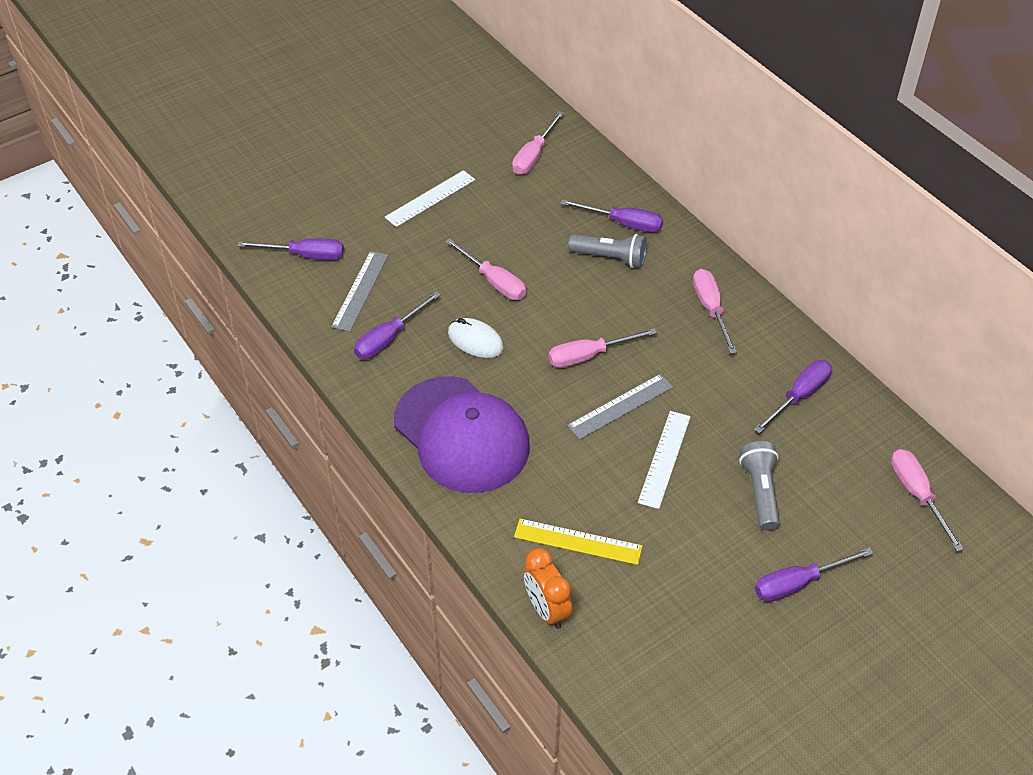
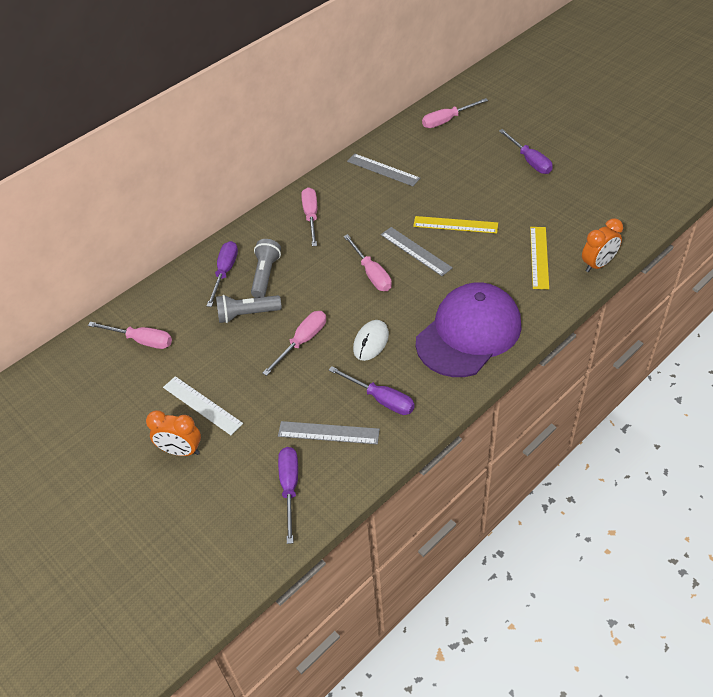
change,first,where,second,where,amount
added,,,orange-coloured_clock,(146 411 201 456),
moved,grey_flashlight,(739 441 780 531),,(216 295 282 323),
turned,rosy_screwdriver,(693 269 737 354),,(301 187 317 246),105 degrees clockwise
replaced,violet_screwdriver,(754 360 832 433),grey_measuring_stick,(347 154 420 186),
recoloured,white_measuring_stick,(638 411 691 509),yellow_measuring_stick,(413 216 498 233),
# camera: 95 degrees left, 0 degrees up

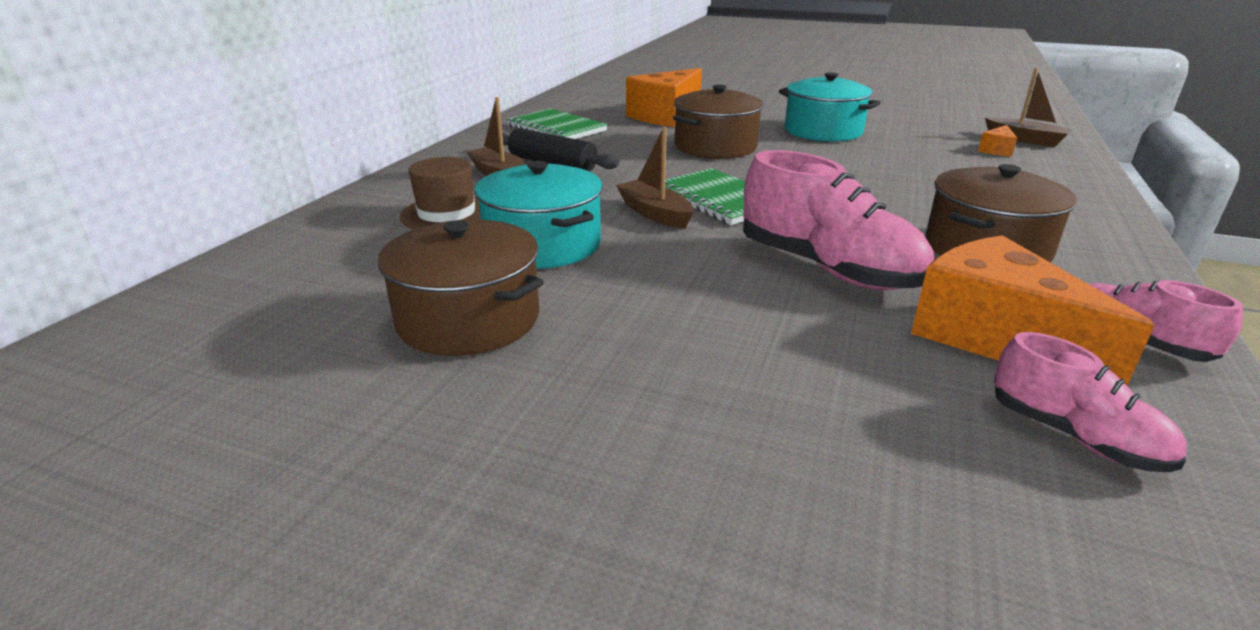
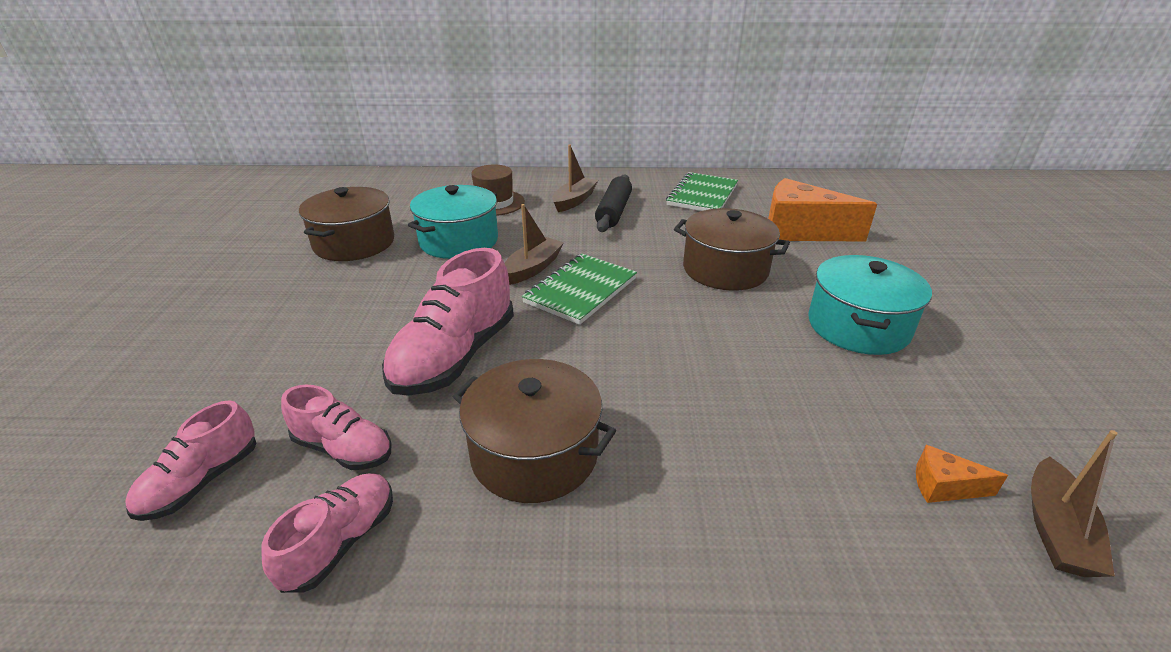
change,first,where,second,where,amount
replaced,orange-coloured_piece_of_cheese,(911 235 1155 386),rosy_shoe,(281 385 392 470),
# camera: 70 degrees right, 5 degrees up

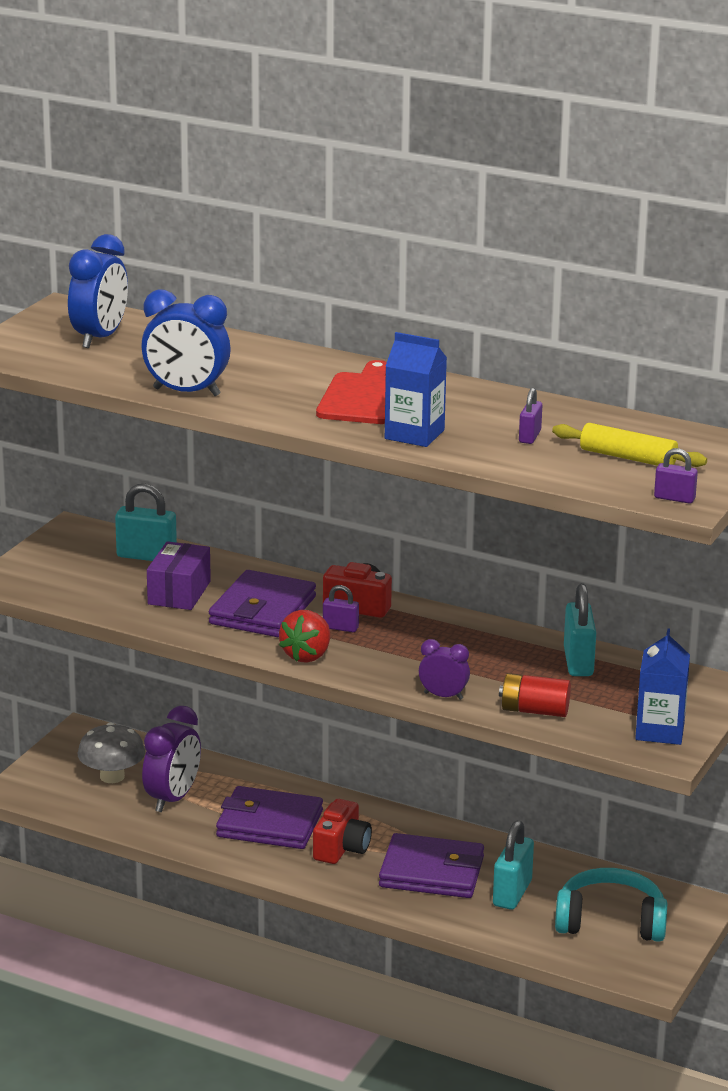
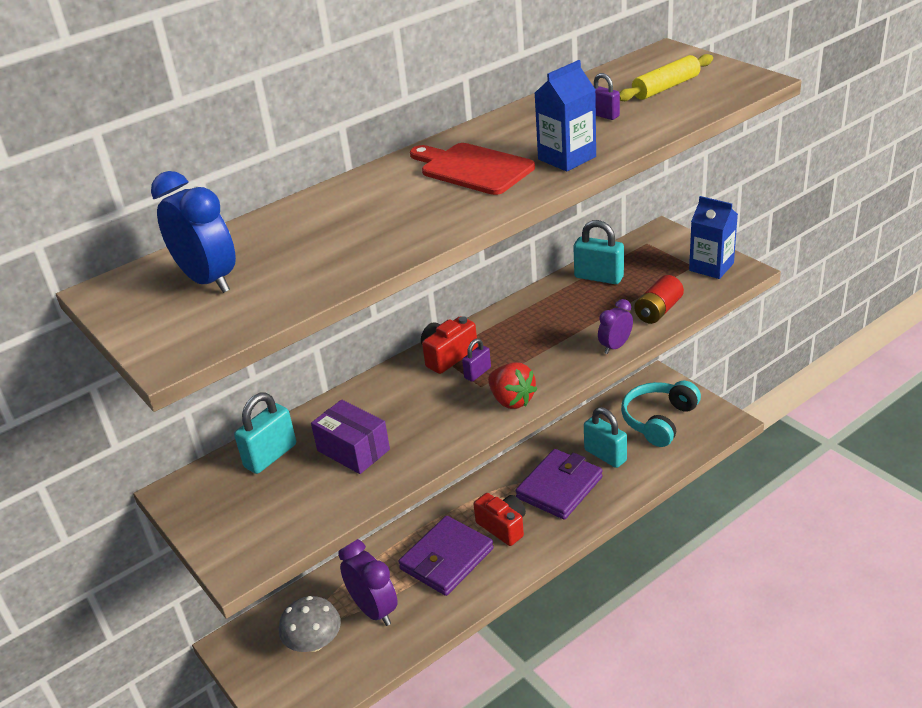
change,first,where,second,where,amount
removed,cobalt_clock,(141 289 231 396),,,
removed,violet_wallet,(209 570 316 637),,,
removed,violet_padlock,(654 448 698 504),,,
# camera: 60 degrees left, 10 degrees up

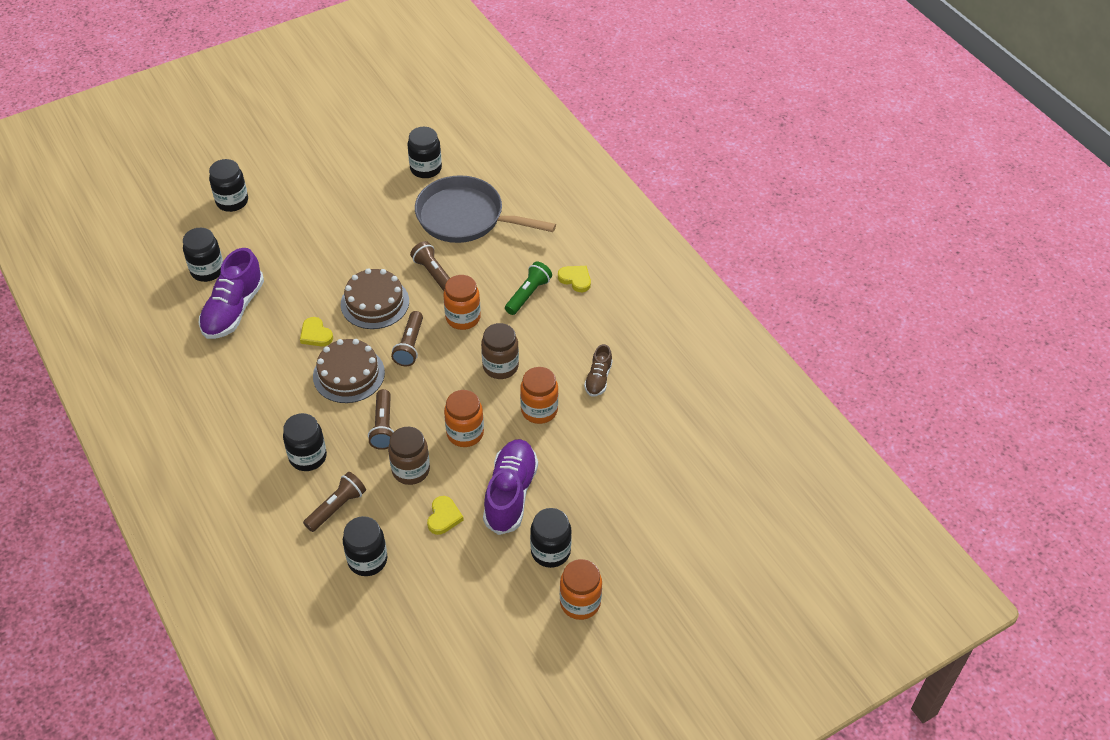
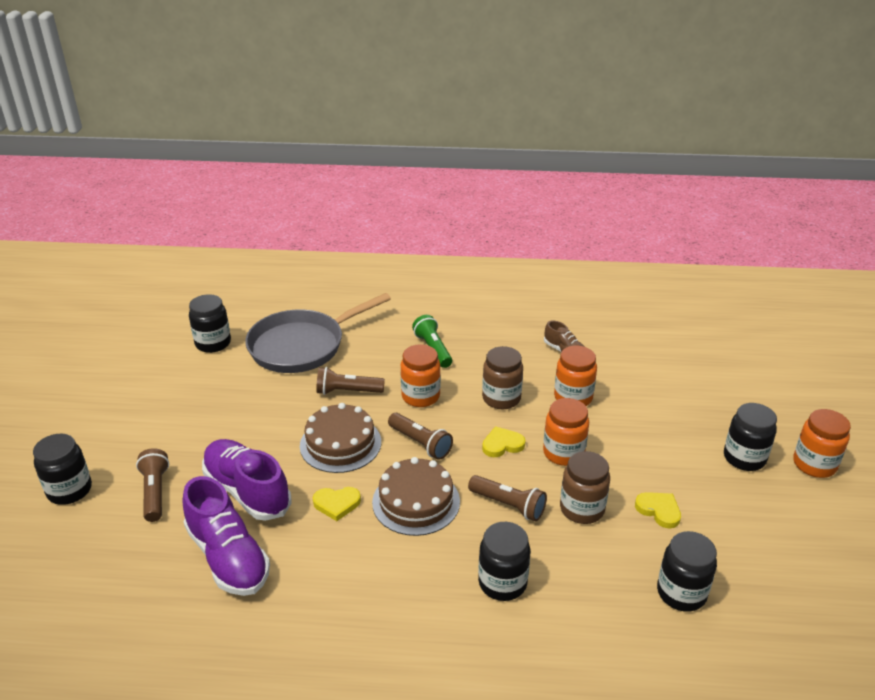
change,first,where,second,where,amount
moved,russet_flashlight,(303 472 366 532),,(136 448 169 522),
moved,violet_shoe,(483 439 538 535),,(202 439 292 521),
moved,yellow_love_heart,(558 266 591 292),,(482 426 526 457),
removed,black_jam_jar,(183 228 223 282),,,
# camera: 55 degrees left, 15 degrees down

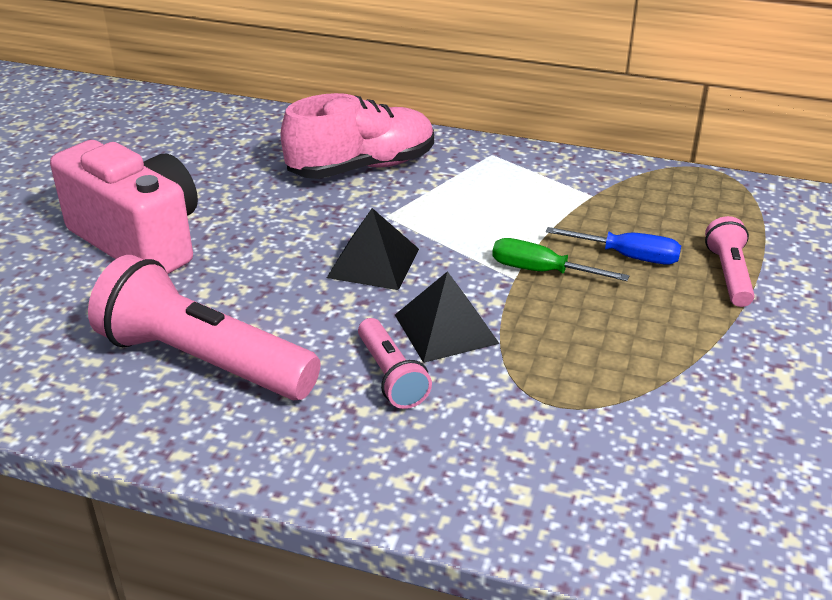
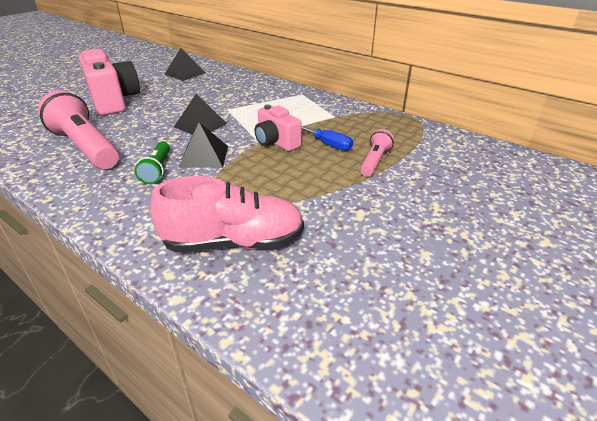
change,first,where,second,where,amount
recoloured,rosy_flashlight,(358 318 432 409),leaf-green_flashlight,(134 141 170 184),
moved,rosy_shoe,(280 93 434 179),,(150 176 304 252),
added,,,black_solid_pyramid,(164 48 205 81),
replaced,leaf-green_screwdriver,(492 238 629 281),rosy_photo_camera,(255 105 302 151),
# camera: 20 degrees right, 0 degrees up

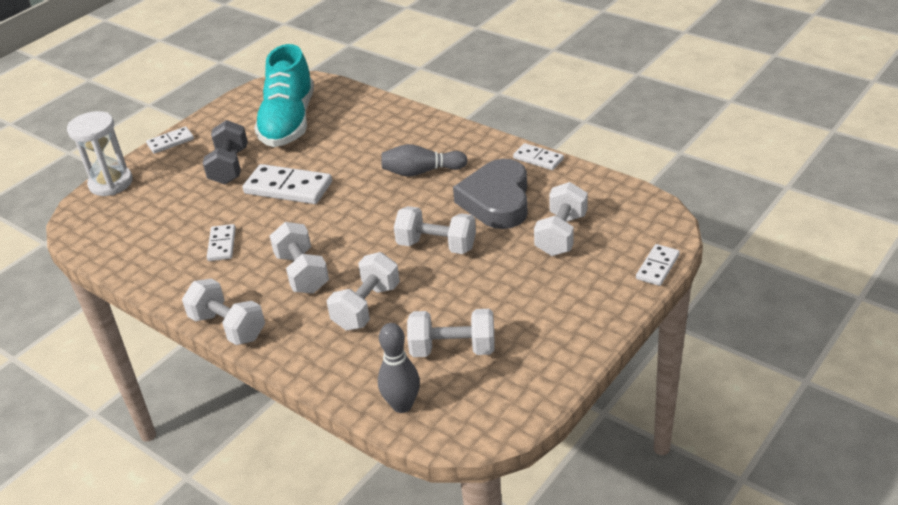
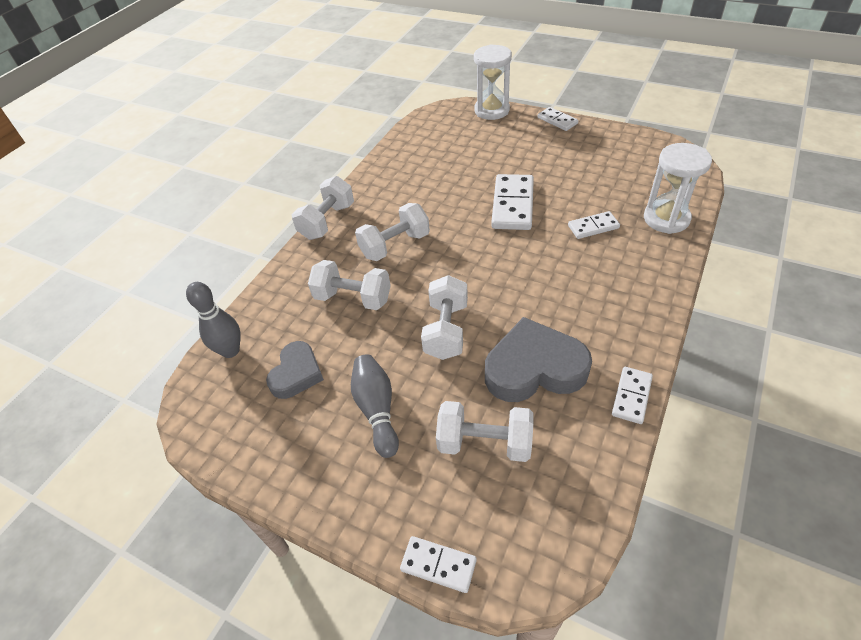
change,first,where,second,where,amount
replaced,white_hand_weight,(407 309 495 357),grey_love_heart,(266 341 324 399),
moved,grey_bowling_pin,(382 144 468 177),,(351 354 399 458),
moved,white_domino,(207 224 236 261),,(568 211 620 239),
added,,,white_sand_timer,(644 143 712 234),
removed,grey_hand_weight,(203 120 248 185),,,
removed,aqua_shoe,(254 44 314 147),,,
# camera: 80 degrees right, 10 degrees up

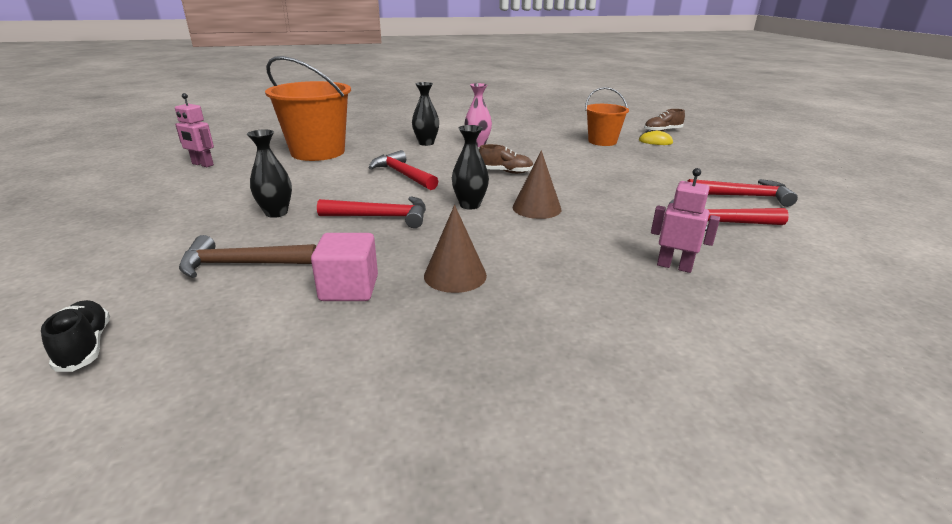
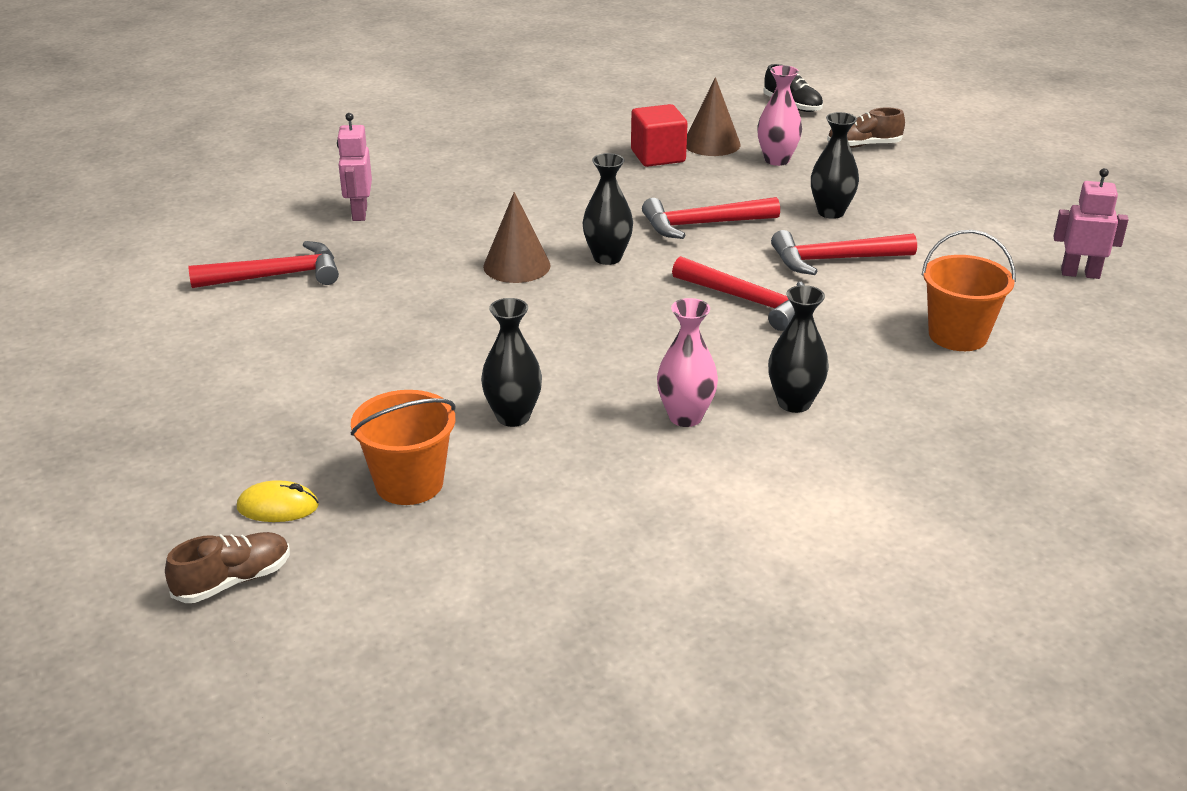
change,first,where,second,where,amount
turned,rosy_robot,(651 168 720 273),,(337 113 372 221),75 degrees clockwise
added,,,black_flower_vase,(481 298 542 427),
recoloured,rosy_cube,(311 233 378 301),scarlet_cube,(631 104 688 167),
moved,russet_cone,(424 205 487 293),,(686 77 741 156),
replaced,russet_claw_hammer,(179 235 316 278),rosy_flower_vase,(757 65 802 166),
moved,scarlet_claw_hammer,(687 179 798 207),,(771 230 917 275),
moved,russet_shoe,(479 144 533 174),,(827 107 905 148),
resized,orange-coloured_bucket,(265 56 351 161),,(922 230 1016 351),x0.58
# camera: 165 degrees right, 5 degrees up

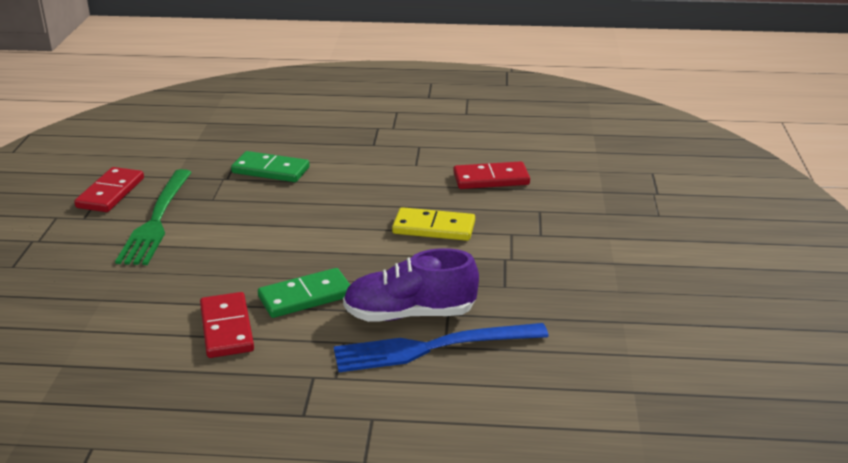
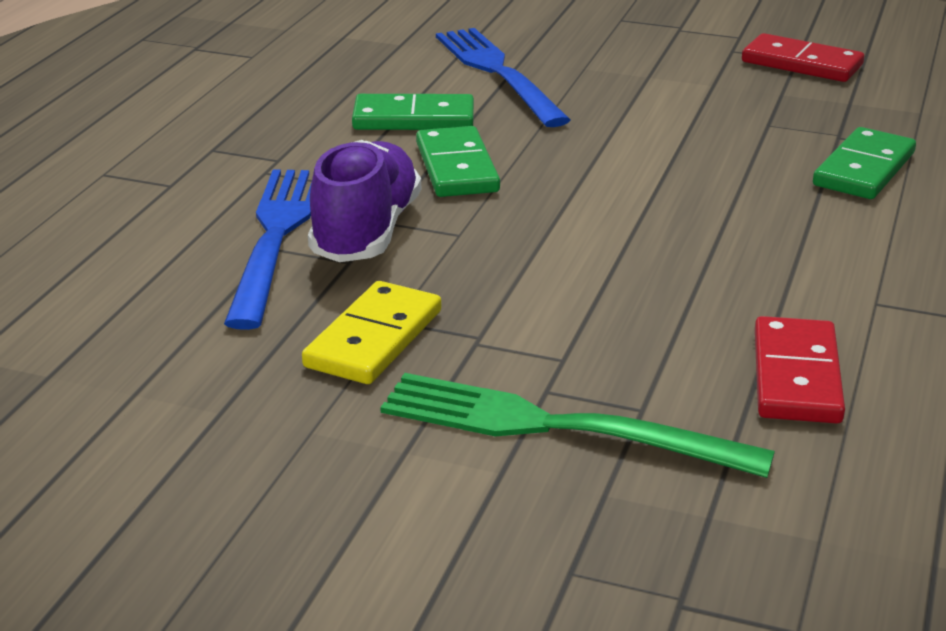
change,first,where,second,where,amount
moved,yellow_domino,(392 207 475 241),,(302 281 441 384),
recoloured,scarlet_domino,(200 292 254 358),leaf-green_domino,(352 94 474 130),
moved,leaf-green_table_fork,(115 169 192 265),,(380 373 775 478),
added,,,cobalt_table_fork,(436 28 570 127),
# camera: 105 degrees right, 0 degrees up

